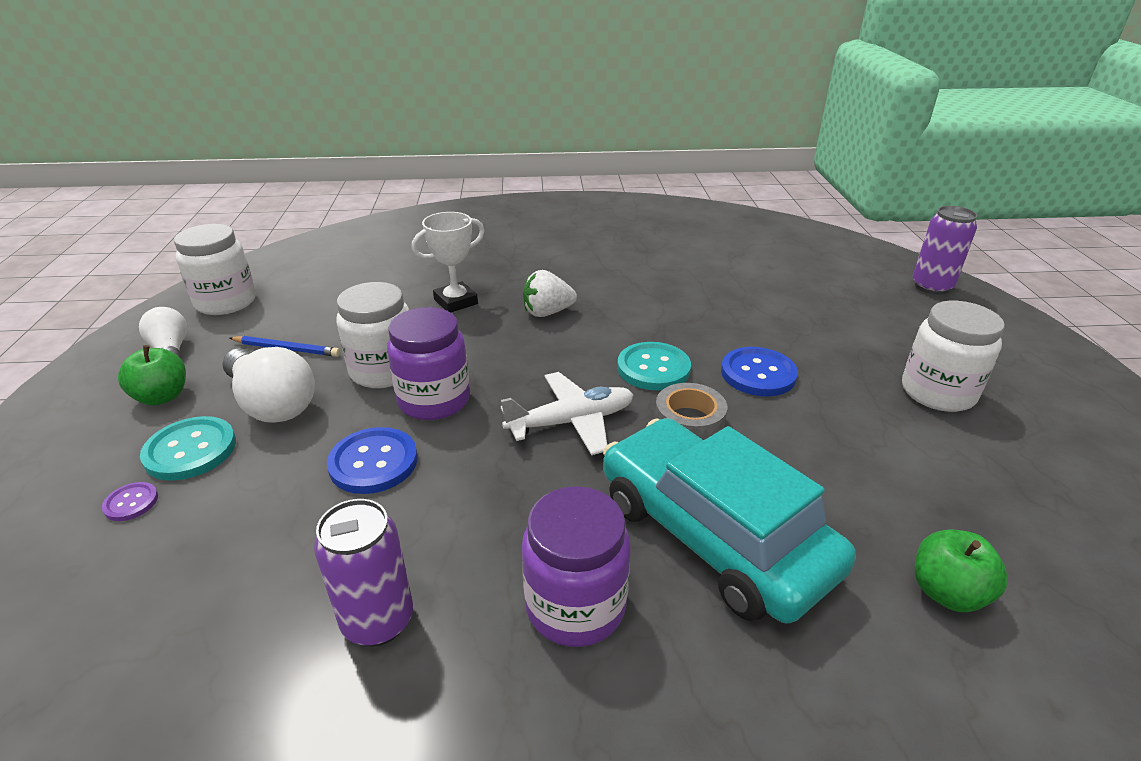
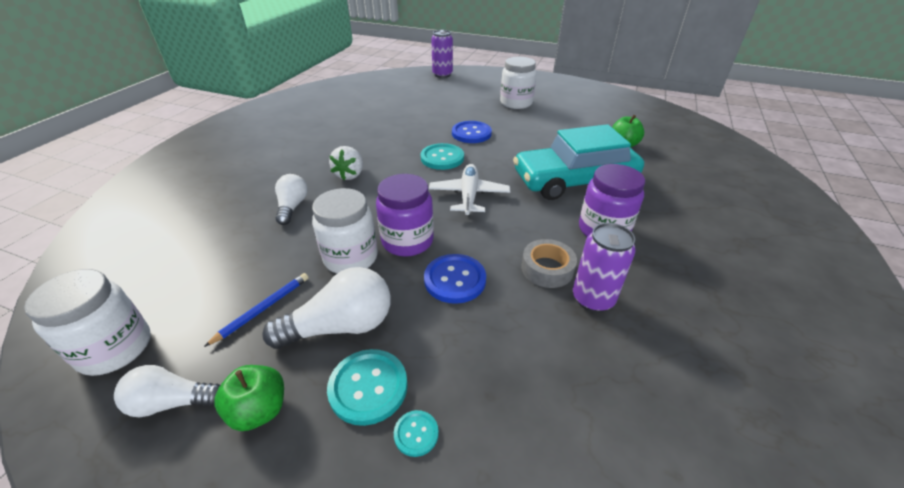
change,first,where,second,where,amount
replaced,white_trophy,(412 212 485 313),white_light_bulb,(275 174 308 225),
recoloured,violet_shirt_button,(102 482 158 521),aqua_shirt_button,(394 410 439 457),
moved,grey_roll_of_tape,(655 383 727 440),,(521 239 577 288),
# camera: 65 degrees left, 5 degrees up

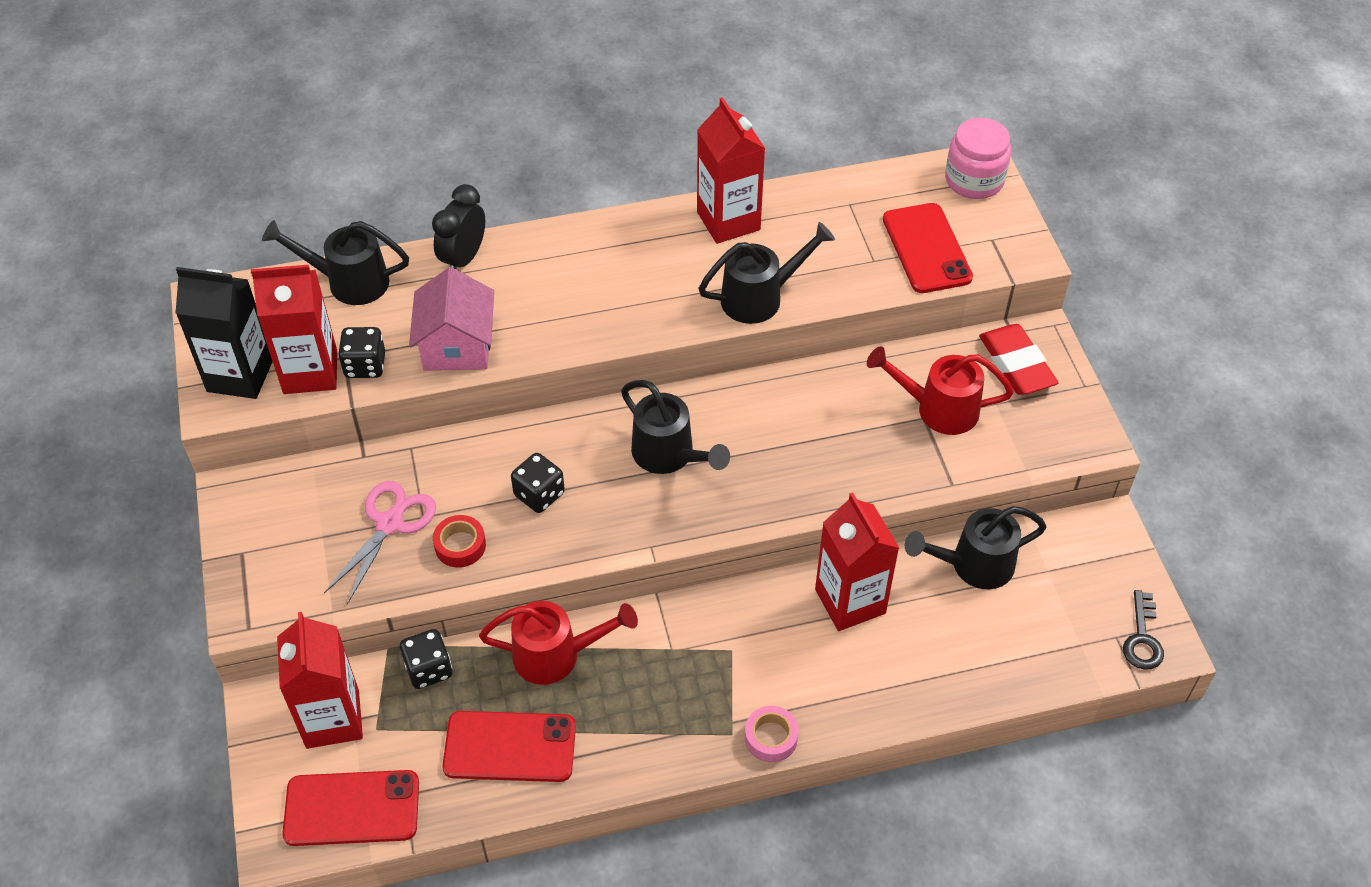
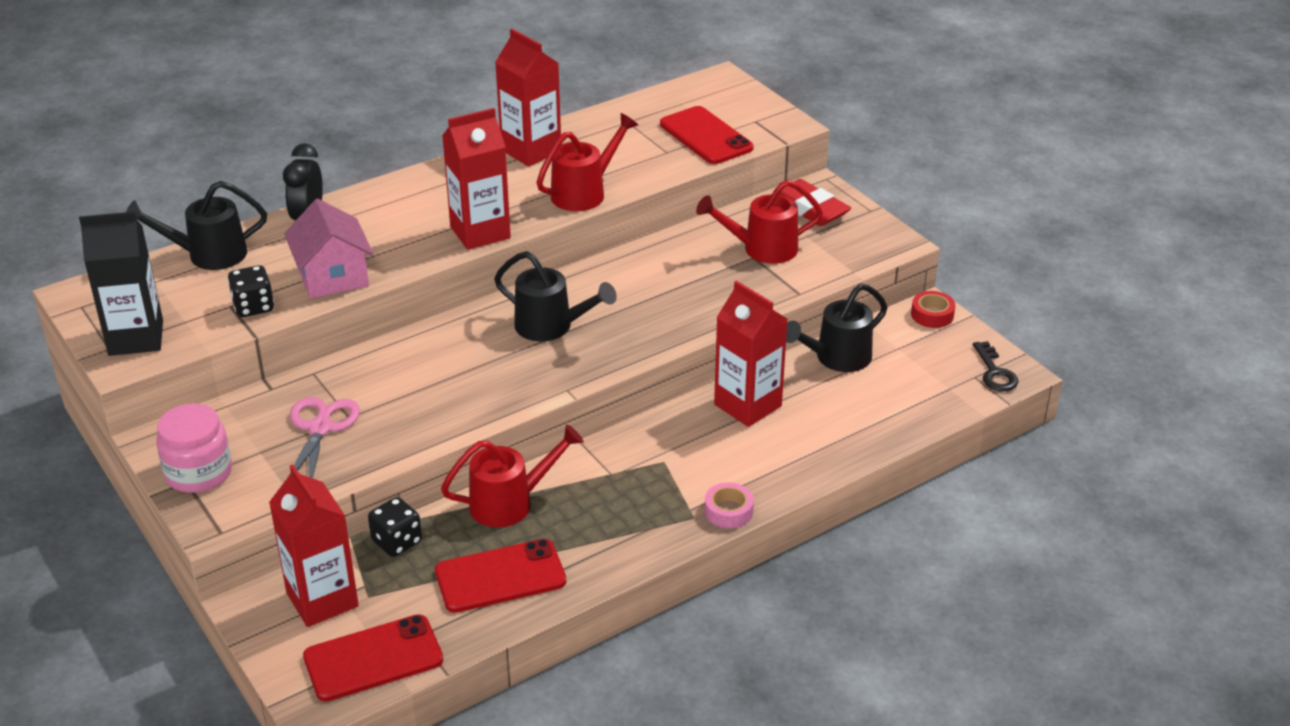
change,first,where,second,where,amount
moved,rosy_jam_jar,(945 118 1011 199),,(156 403 232 493),
moved,scarlet_milk_carton,(251 265 337 394),,(442 108 511 250),
recoloured,black_sprinkling_can,(698 222 835 324),scarlet_sprinkling_can,(537 113 638 211),
moved,scarlet_roll_of_tape,(433 515 486 568),,(911 291 955 328),
removed,black_dice,(511 453 565 513),,,
# camera: 20 degrees left, 15 degrees down

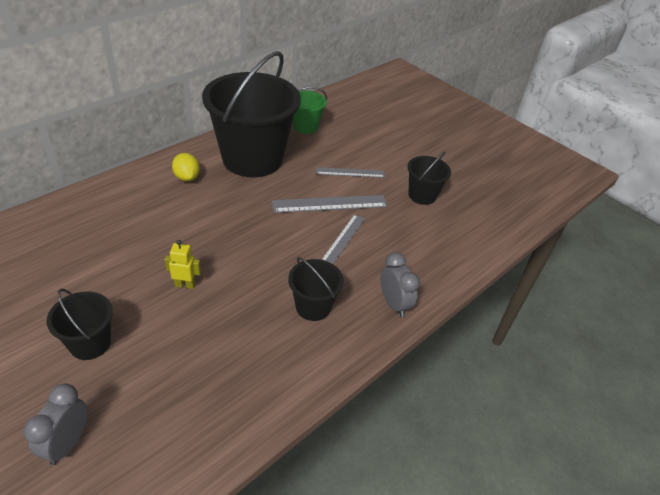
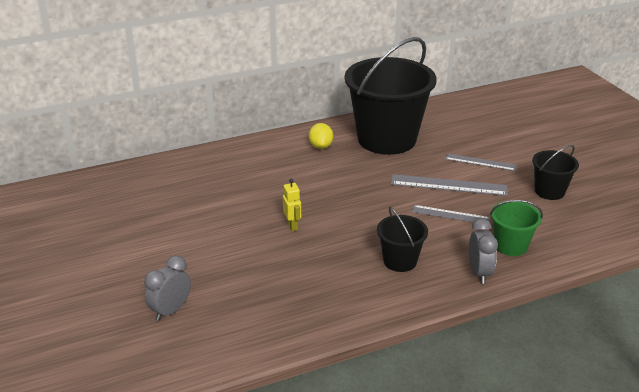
change,first,where,second,where,amount
turned,yellow_robot,(165 240 201 289),,(283 179 301 231),45 degrees clockwise
turned,grey_measuring_stick,(322 214 365 264),,(412 205 491 222),60 degrees clockwise
moved,leaf-green_bucket,(293 87 327 134),,(490 200 543 256),
removed,black_bucket,(46 289 113 360),,,
# camera: 25 degrees right, 10 degrees down

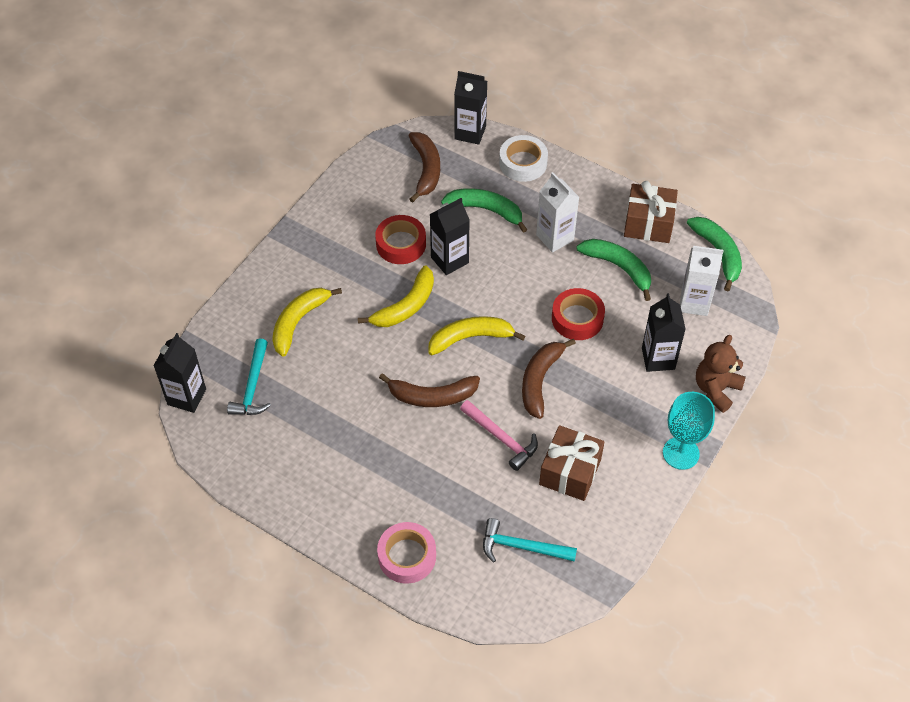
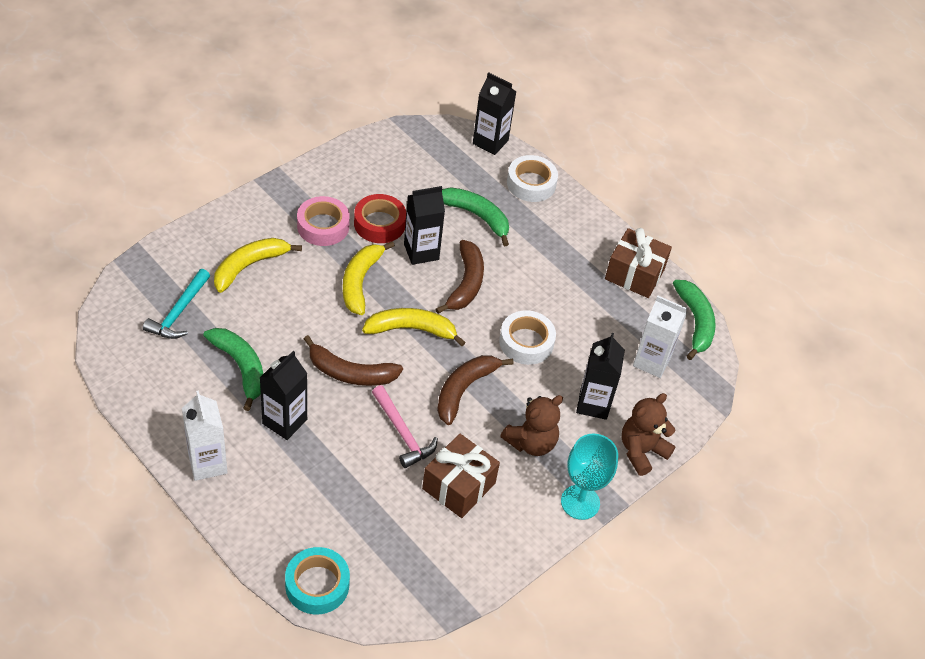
change,first,where,second,where,amount
moved,white_milk_carton,(536 172 579 253),,(182 390 228 481),
moved,leaf-green_banana_fruit,(576 239 651 301),,(203 328 263 411),
moved,black_milk_carton,(153 333 206 413),,(260 351 307 440),
added,,,aqua_roll_of_tape,(285 547 350 615),
moved,rosy_roll_of_tape,(377 522 436 584),,(297 196 350 246),
turned,yellow_banana_fruit,(358 265 434 327),,(343 241 395 315),135 degrees clockwise
moved,russet_banana_fruit,(408 132 440 203),,(436 240 484 314),
recoloured,scarlet_roll_of_tape,(552 288 605 340),white_roll_of_tape,(499 310 556 365),
added,,,russet_teddy_bear,(500 395 563 456),
removed,aqua_claw_hammer,(483 518 577 562),,,
# camera: 10 degrees right, 5 degrees down

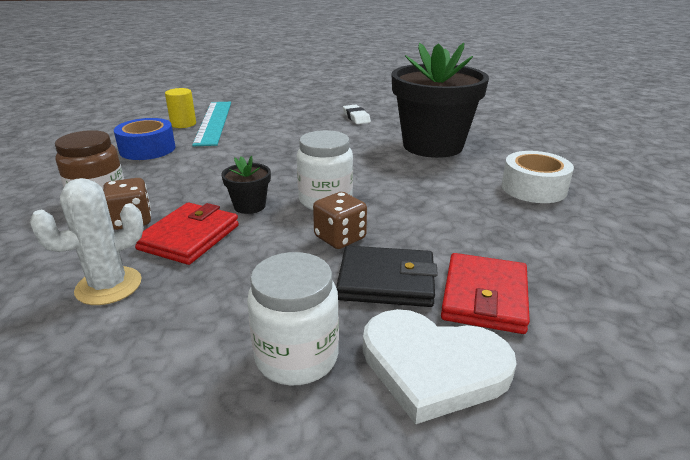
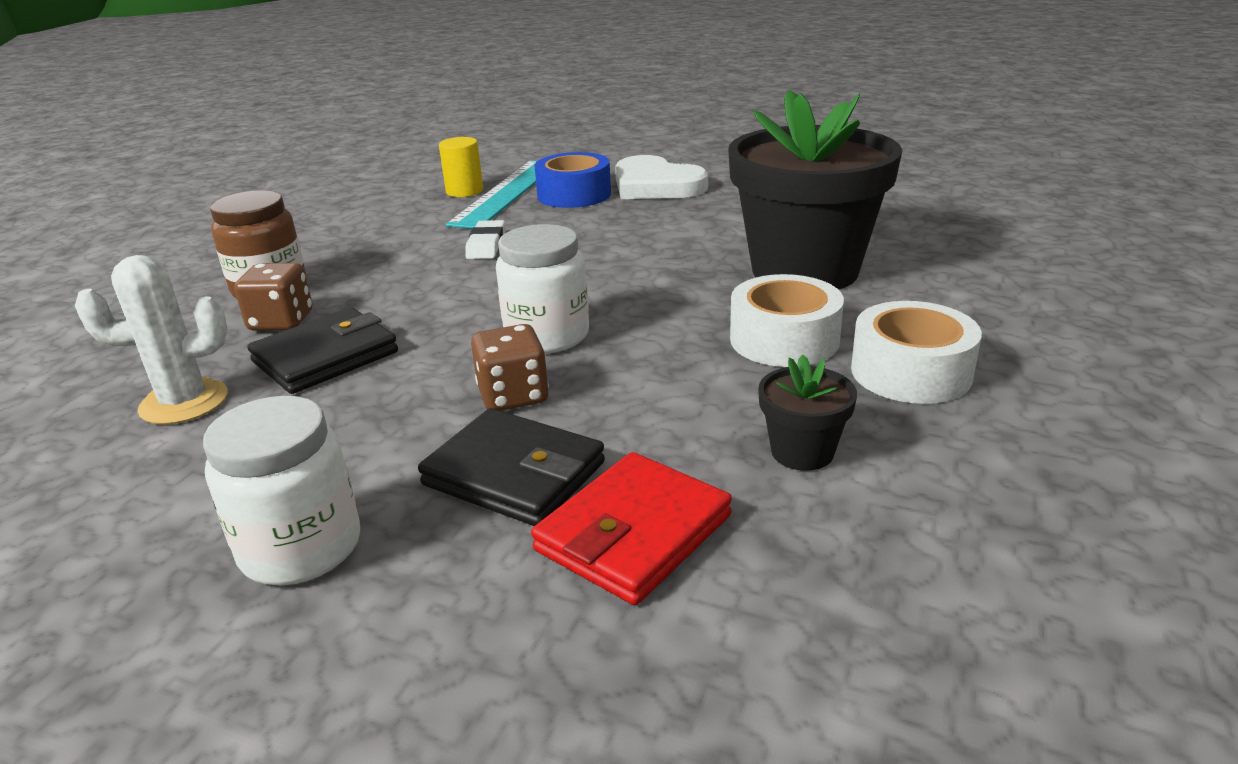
change,first,where,second,where,amount
recoloured,scarlet_wallet,(135 202 239 265),black_wallet,(247 307 398 394),
moved,white_eraser,(343 105 371 124),,(465 220 506 259),
moved,cobalt_roll_of_tape,(114 118 175 160),,(534 152 611 208),
moved,white_love_heart,(363 309 516 424),,(615 155 708 199),
added,,,white_roll_of_tape,(730 274 844 367),
moved,black_plant_pot,(222 155 271 214),,(758 354 857 471),
# camera: 25 degrees right, 0 degrees up

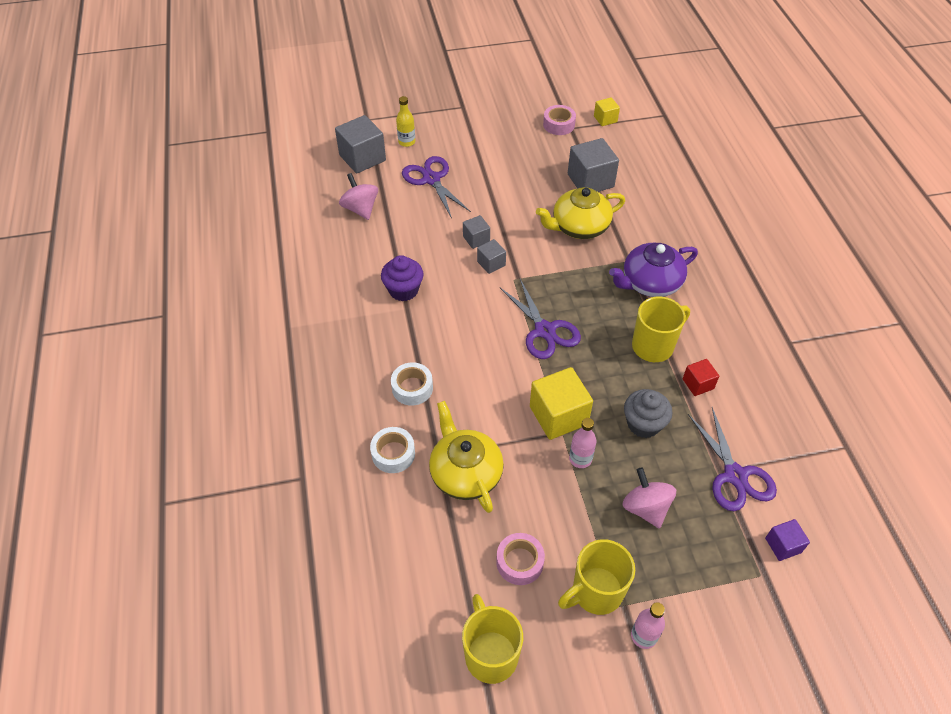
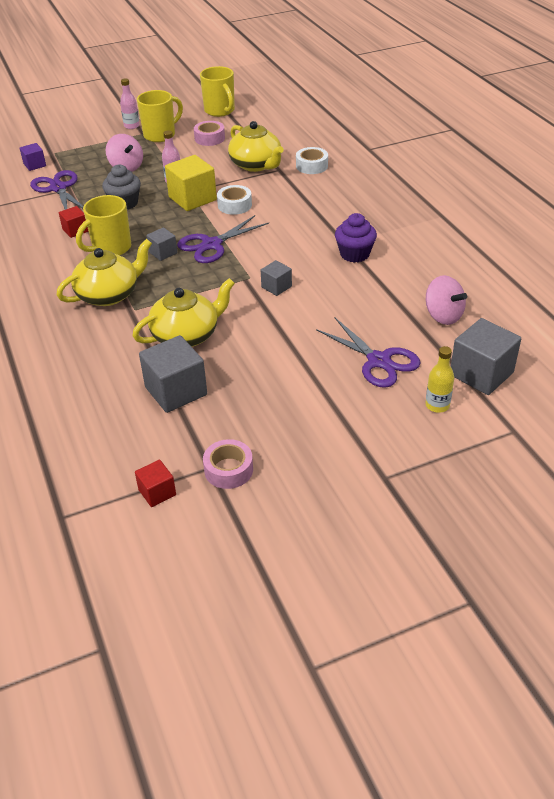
change,first,where,second,where,amount
recoloured,violet_china_teapot,(609 243 698 297),yellow_china_teapot,(57 239 152 306),
recoloured,yellow_cube,(594 97 620 126),scarlet_cube,(135 460 176 507),
moved,grey_cube,(463 215 490 249),,(146 227 177 261),
turned,violet_scissors,(500 279 581 359),,(177 215 269 263),90 degrees counterclockwise
moved,white_roll_of_tape,(391 362 433 406),,(217 185 252 215),
# camera: 170 degrees right, 10 degrees down

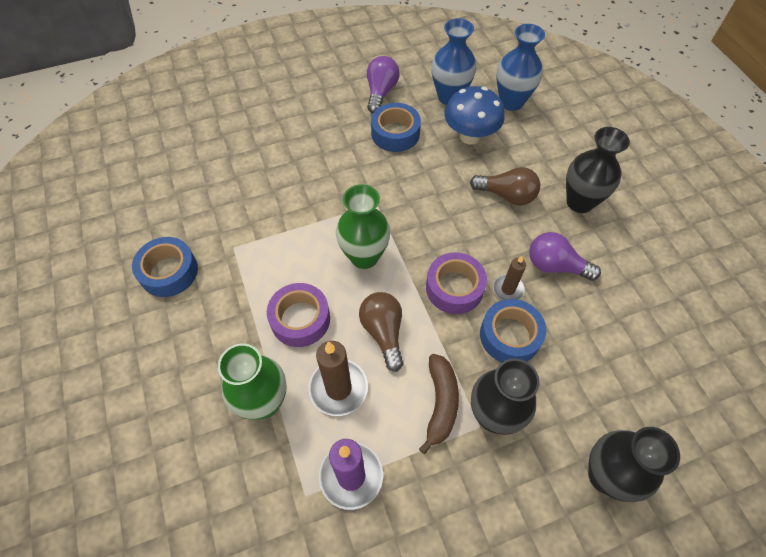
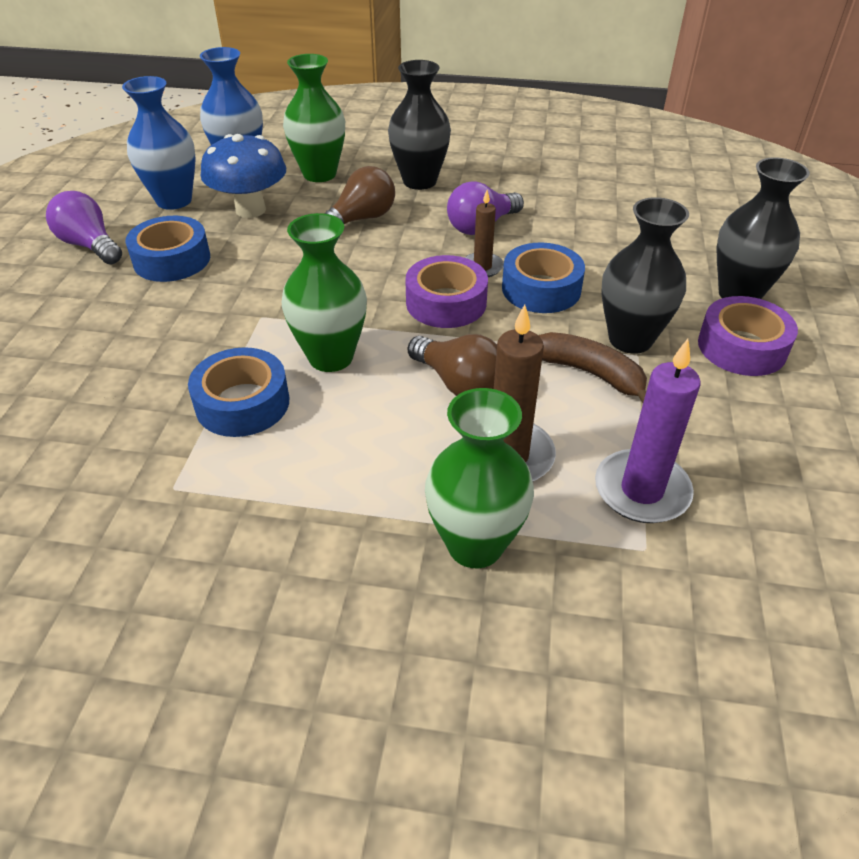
change,first,where,second,where,amount
moved,cobalt_roll_of_tape,(132 237 198 297),,(188 347 289 437),
added,,,leaf-green_flower_vase,(283 54 345 182),
turned,russet_light_bulb,(359 292 404 372),,(408 334 497 396),150 degrees counterclockwise
moved,violet_roll_of_tape,(267 283 330 347),,(698 296 798 376),
# camera: 60 degrees left, 15 degrees down

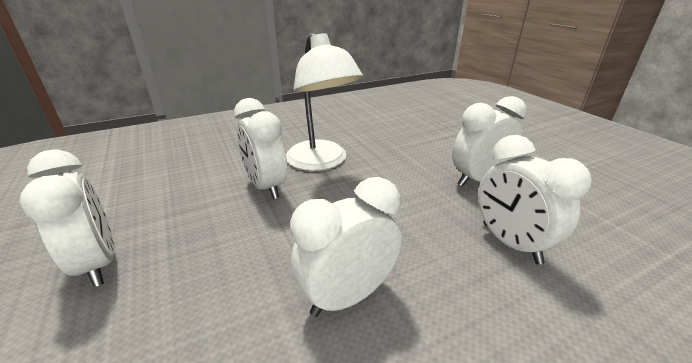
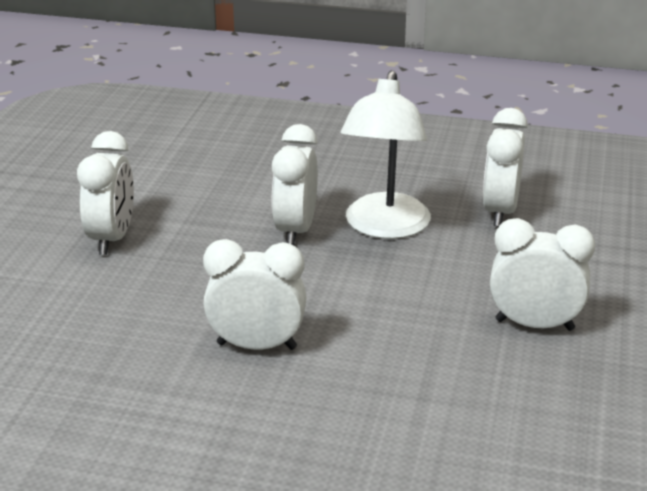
change,first,where,second,where,amount
moved,white_clock,(478 135 592 264),,(483 108 528 226),
# camera: 40 degrees right, 0 degrees up

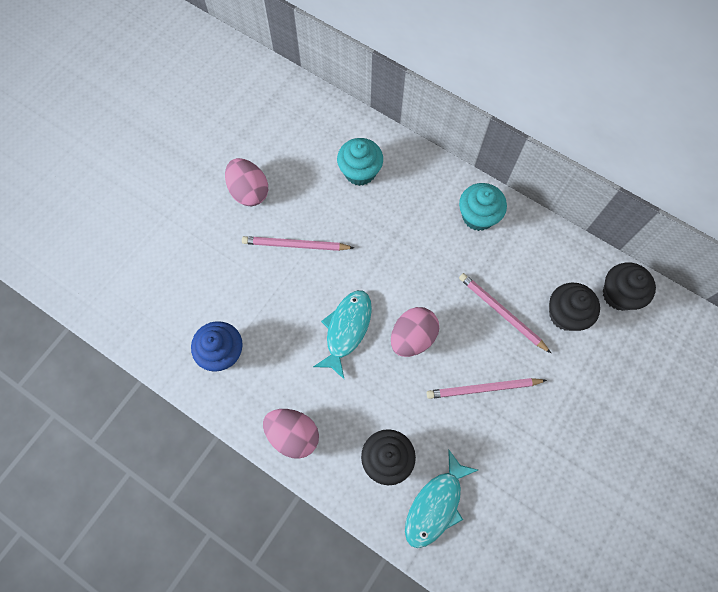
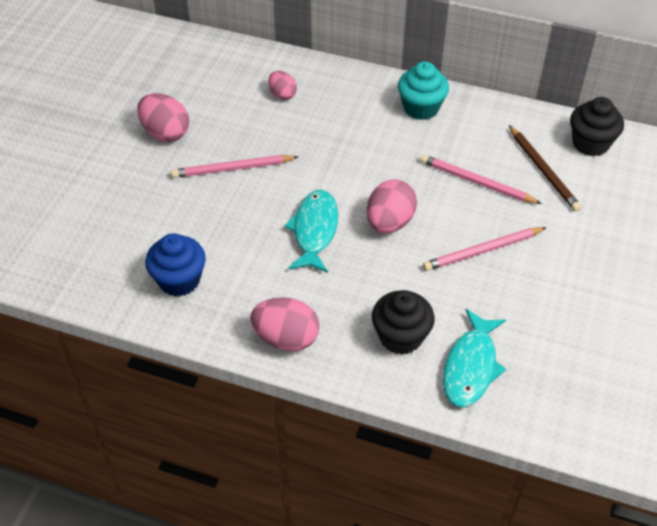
change,first,where,second,where,amount
replaced,aqua_muffin,(337 138 383 186),rosy_toy_egg,(268 71 297 100),
replaced,black_muffin,(549 283 600 331),russet_pencil,(509 125 582 212),
# camera: 15 degrees left, 20 degrees down

